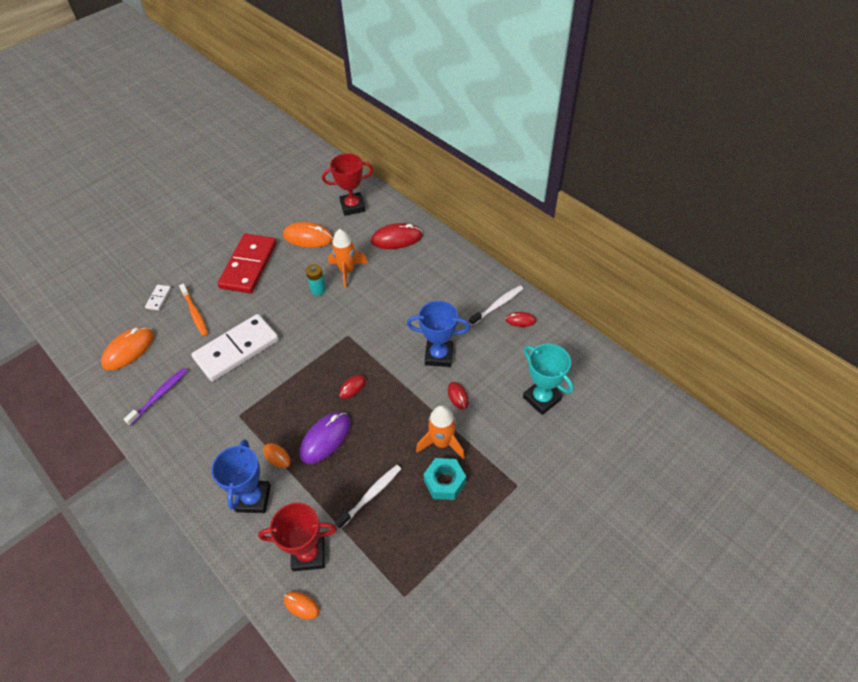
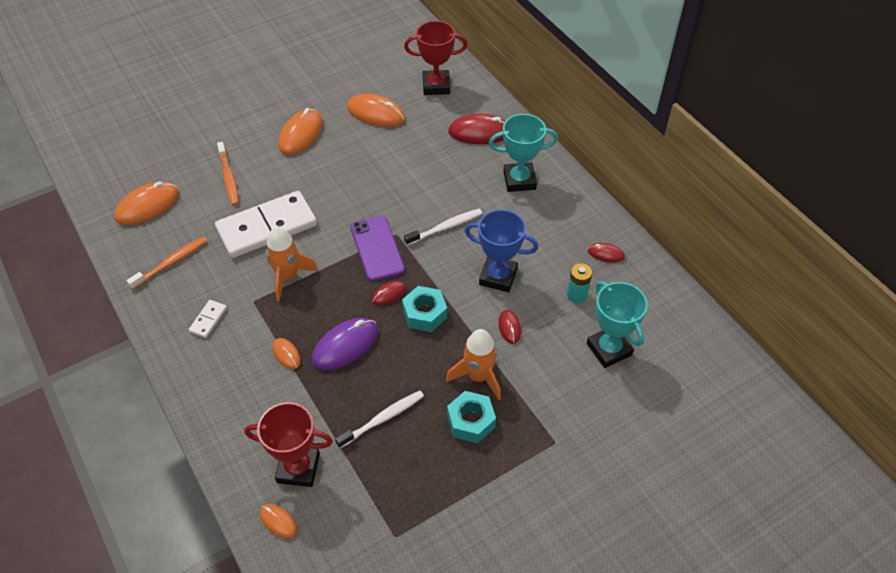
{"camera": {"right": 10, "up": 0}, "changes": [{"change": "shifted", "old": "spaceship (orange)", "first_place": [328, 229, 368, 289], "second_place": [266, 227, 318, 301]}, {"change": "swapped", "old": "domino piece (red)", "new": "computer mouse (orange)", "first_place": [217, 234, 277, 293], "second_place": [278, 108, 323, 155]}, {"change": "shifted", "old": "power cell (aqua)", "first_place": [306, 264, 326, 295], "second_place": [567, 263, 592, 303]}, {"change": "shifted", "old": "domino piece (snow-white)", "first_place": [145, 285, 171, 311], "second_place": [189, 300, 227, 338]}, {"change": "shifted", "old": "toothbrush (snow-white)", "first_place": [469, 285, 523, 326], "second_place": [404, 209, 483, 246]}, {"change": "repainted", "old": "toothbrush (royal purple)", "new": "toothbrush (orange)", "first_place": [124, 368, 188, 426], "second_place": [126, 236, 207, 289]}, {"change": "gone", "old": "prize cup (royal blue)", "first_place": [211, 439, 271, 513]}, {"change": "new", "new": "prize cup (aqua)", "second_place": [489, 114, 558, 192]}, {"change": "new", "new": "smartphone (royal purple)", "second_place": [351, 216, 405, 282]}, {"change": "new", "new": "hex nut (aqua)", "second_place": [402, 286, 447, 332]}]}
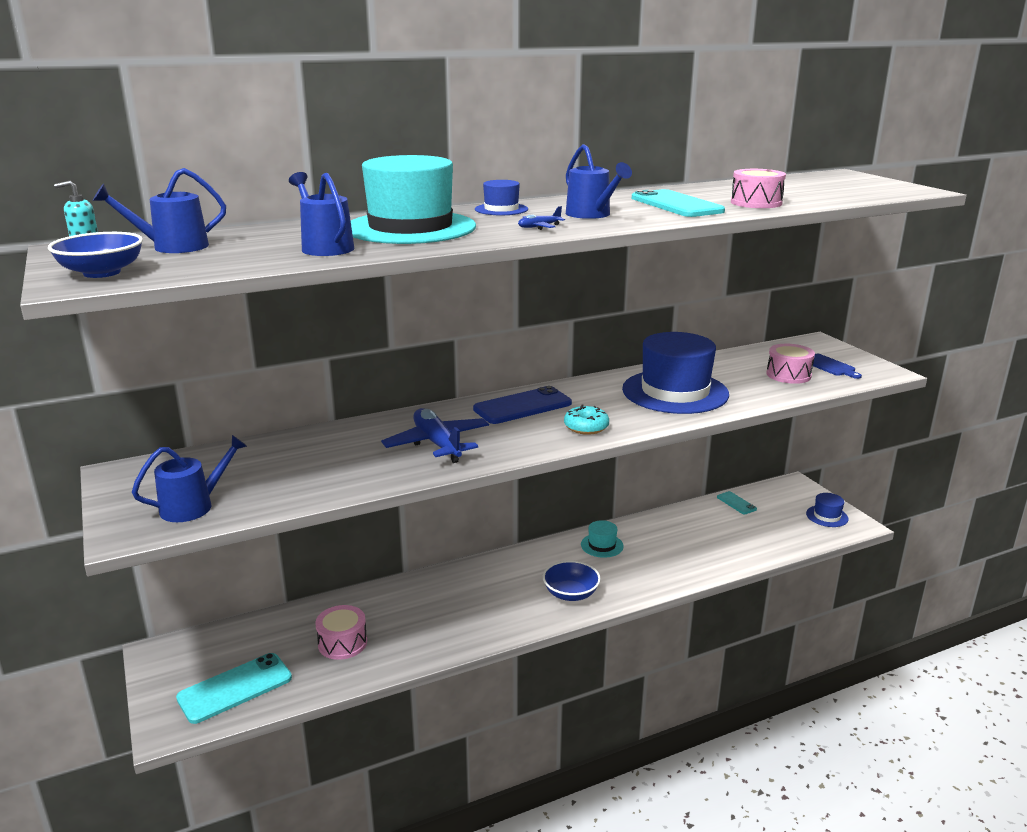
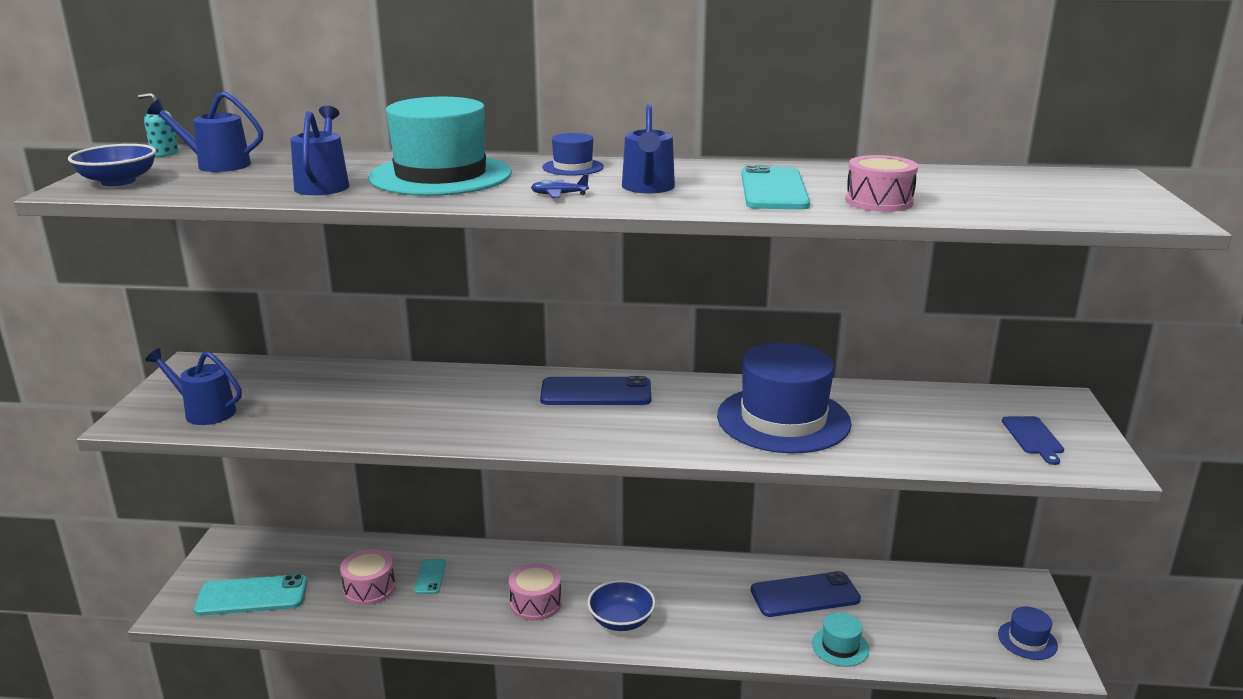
{"camera": {"right": 30, "up": 0}, "changes": [{"change": "shifted", "old": "snare drum (rosy)", "first_place": [766, 344, 815, 384], "second_place": [509, 563, 562, 621]}, {"change": "gone", "old": "doughnut (aqua)", "first_place": [564, 405, 609, 435]}, {"change": "gone", "old": "toy plane (royal blue)", "first_place": [381, 408, 489, 463]}, {"change": "rotated", "old": "watering pot (royal blue)", "first_place": [132, 435, 247, 522], "second_place": [145, 348, 242, 425], "degrees": -150}, {"change": "shifted", "old": "smartphone (aqua)", "first_place": [717, 491, 757, 514], "second_place": [414, 559, 446, 594]}, {"change": "shifted", "old": "top hat (aqua)", "first_place": [581, 520, 624, 558], "second_place": [812, 613, 870, 667]}, {"change": "new", "new": "smartphone (royal blue)", "second_place": [751, 571, 861, 617]}]}
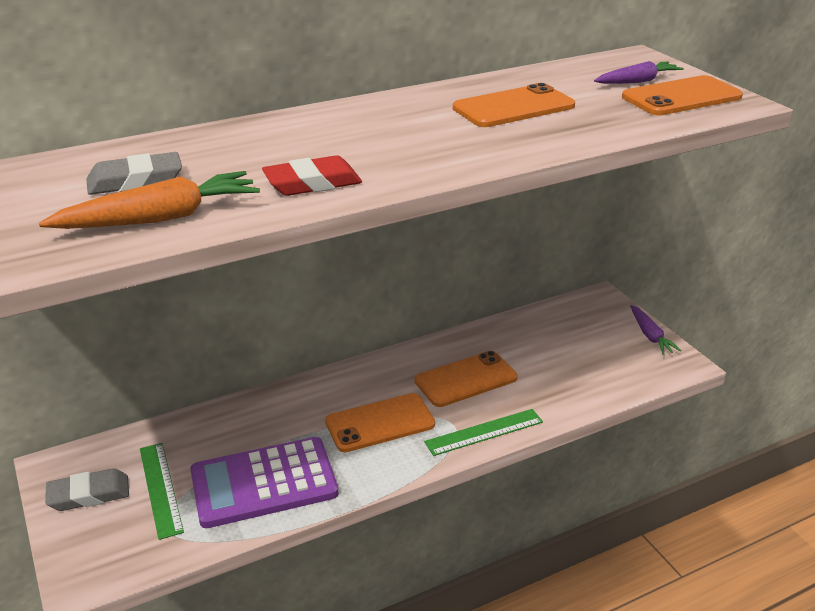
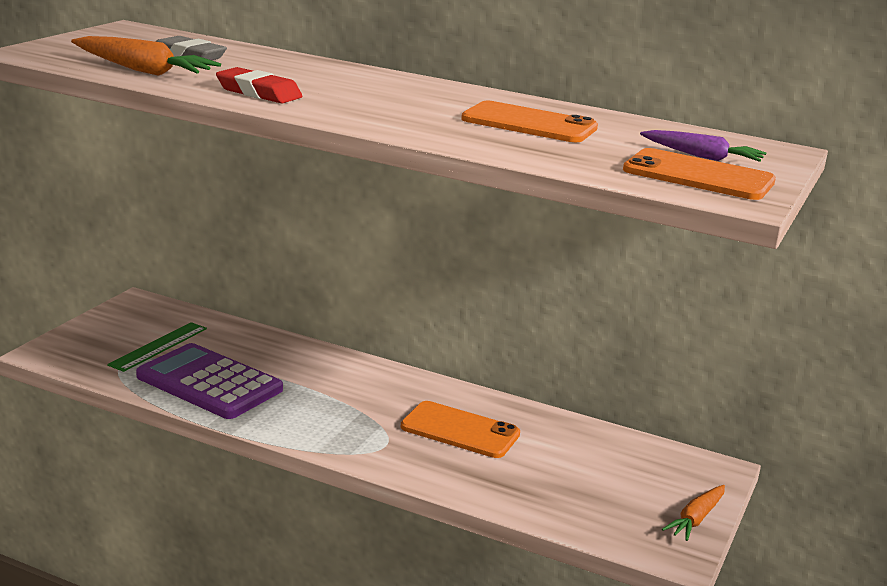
{"camera": {"right": 50, "up": -10}, "changes": [{"change": "repainted", "old": "root vegetable (royal purple)", "new": "root vegetable (orange)", "first_place": [630, 305, 681, 355], "second_place": [662, 485, 725, 541]}, {"change": "gone", "old": "smartphone (orange)", "first_place": [325, 393, 435, 452]}, {"change": "gone", "old": "measuring stick (emerald)", "first_place": [424, 409, 543, 456]}, {"change": "gone", "old": "gum eraser (gray)", "first_place": [45, 468, 129, 511]}]}
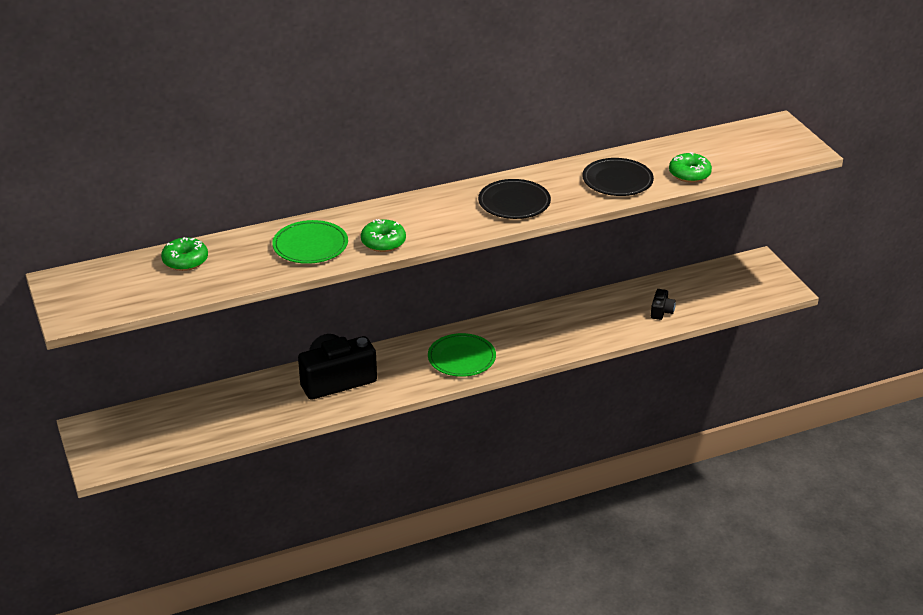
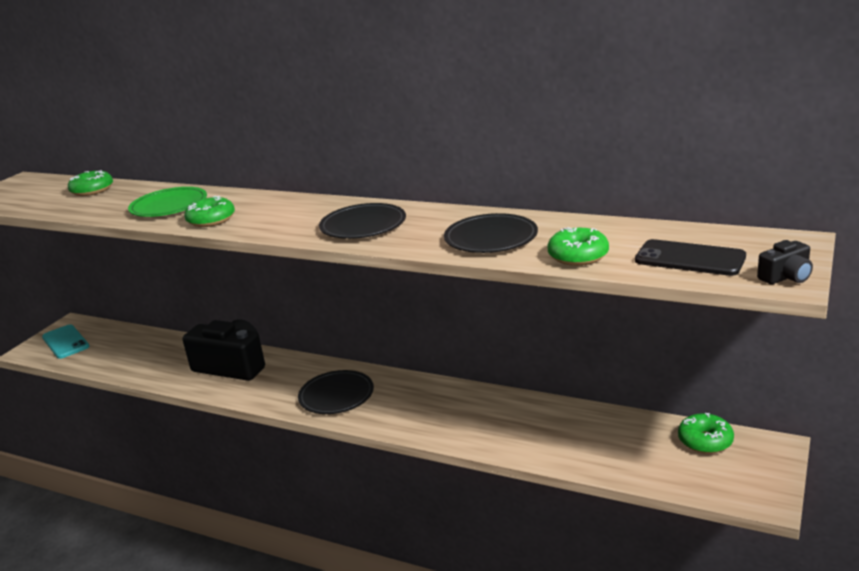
{"camera": {"right": 50, "up": -10}, "changes": [{"change": "shifted", "old": "camera (black)", "first_place": [651, 289, 676, 320], "second_place": [757, 240, 813, 284]}, {"change": "repainted", "old": "plate (emerald)", "new": "plate (black)", "first_place": [428, 333, 496, 377], "second_place": [298, 370, 374, 414]}, {"change": "new", "new": "smartphone (black)", "second_place": [635, 239, 746, 276]}, {"change": "new", "new": "smartphone (aqua)", "second_place": [42, 324, 90, 359]}, {"change": "new", "new": "doughnut (emerald)", "second_place": [678, 413, 734, 454]}]}
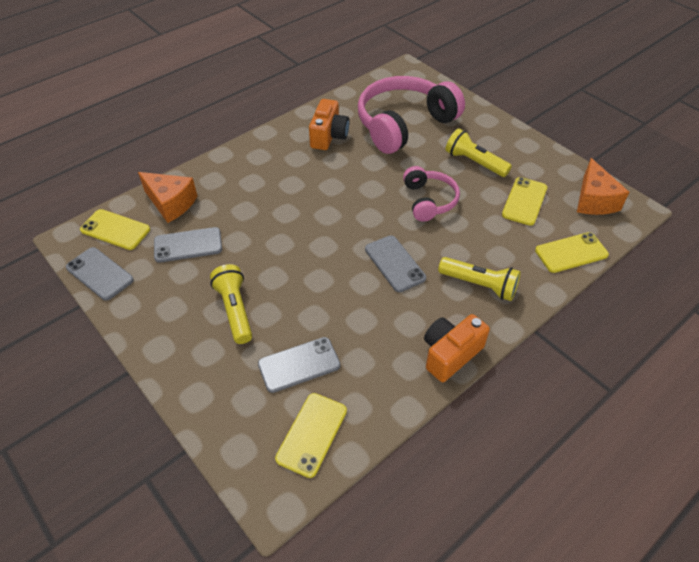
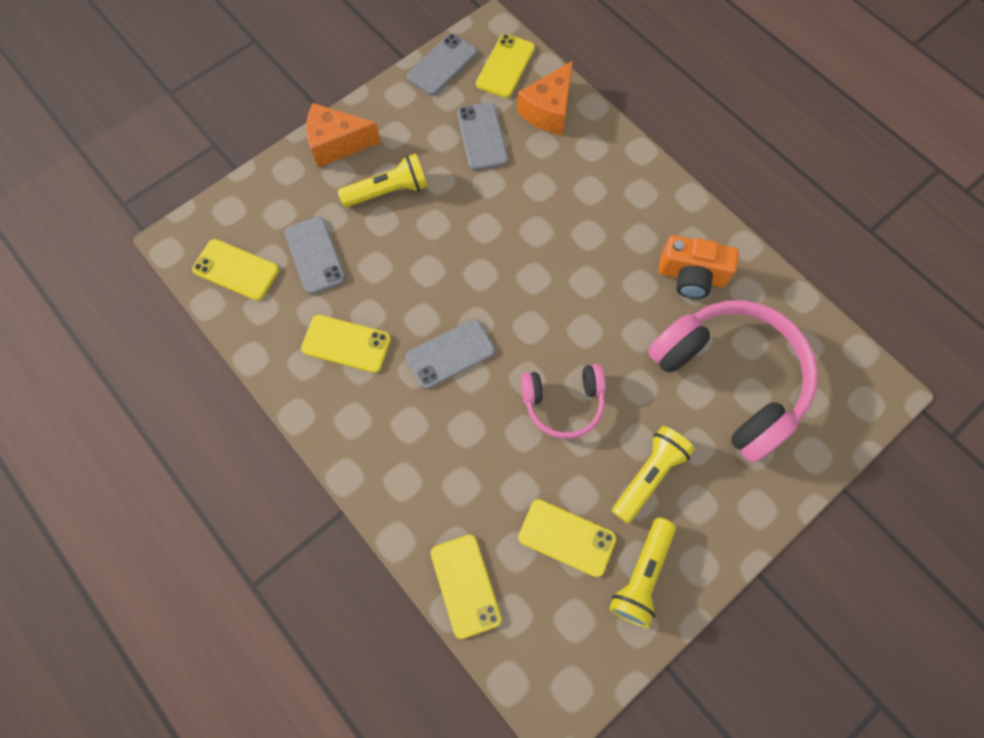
{"camera": {"right": 90, "up": 20}, "changes": [{"change": "shifted", "old": "cheese wedge (orange)", "first_place": [577, 158, 629, 215], "second_place": [306, 103, 381, 168]}, {"change": "shifted", "old": "torch (bright yellow)", "first_place": [438, 257, 521, 301], "second_place": [609, 518, 676, 628]}, {"change": "gone", "old": "camera (orange)", "first_place": [424, 314, 490, 382]}, {"change": "new", "new": "smartphone (bright yellow)", "second_place": [301, 315, 391, 373]}]}
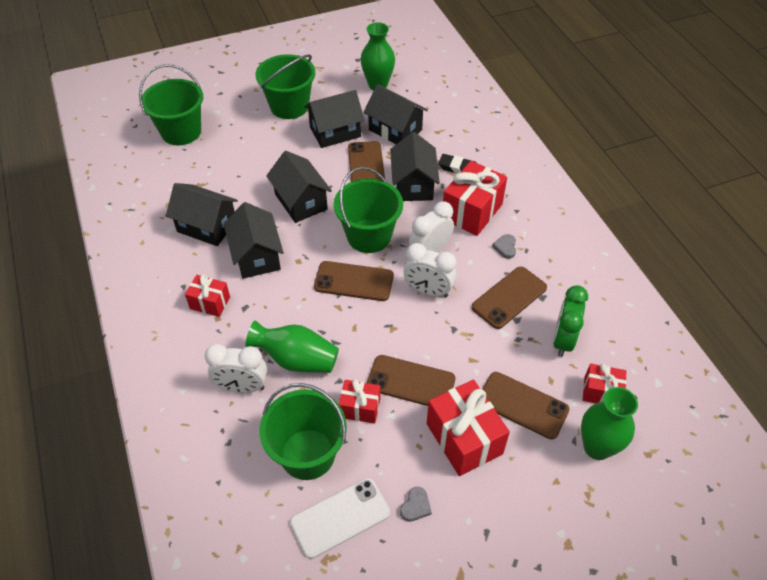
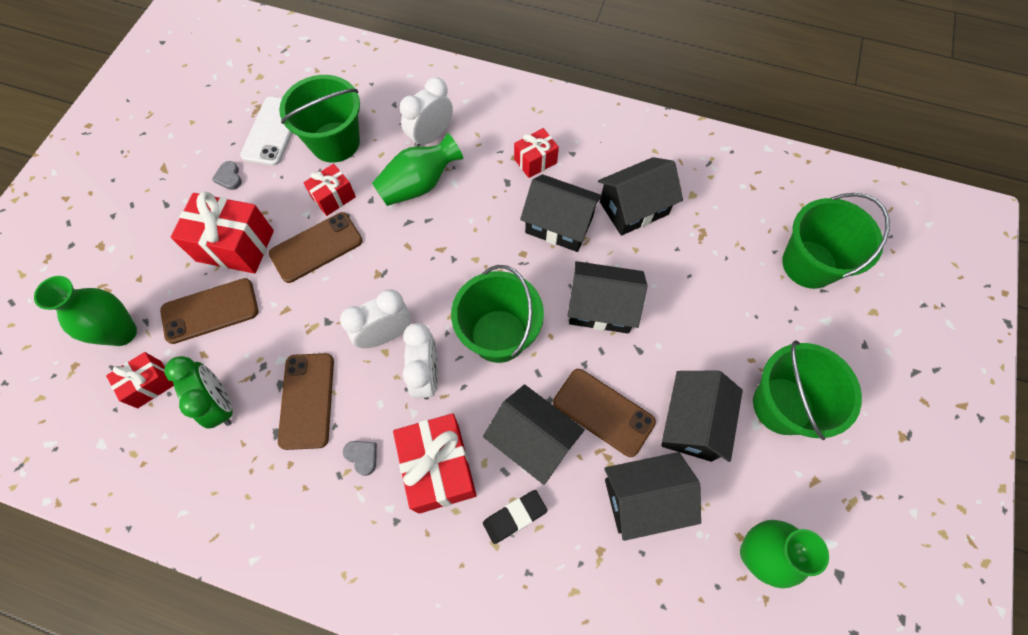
{"camera": {"right": 130, "up": 15}, "changes": [{"change": "gone", "old": "smartphone (russet)", "first_place": [314, 261, 394, 301]}]}
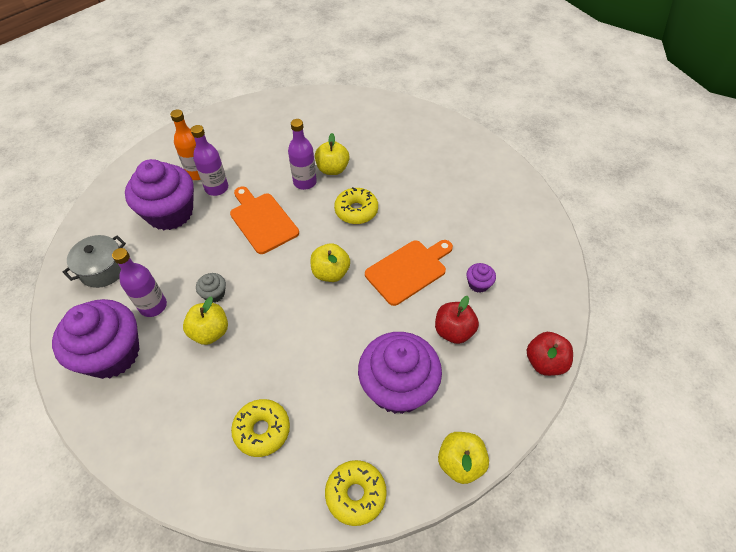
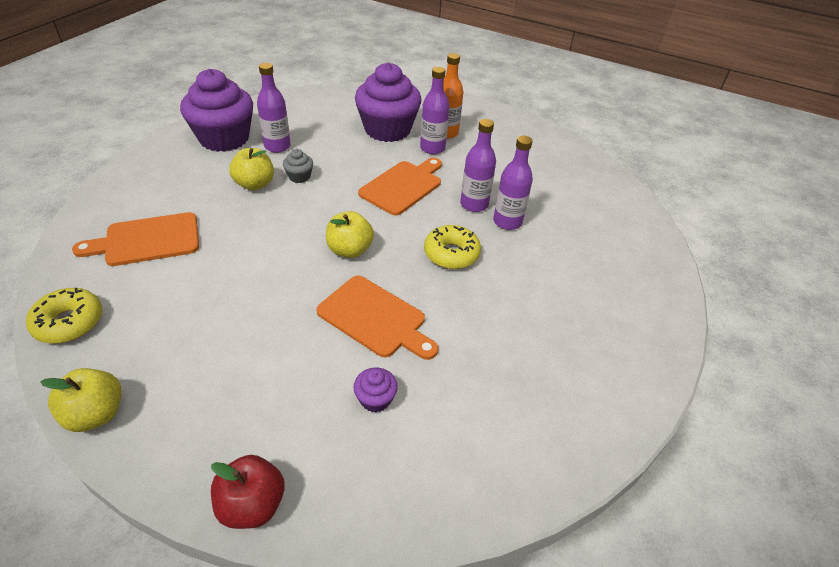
{"camera": {"right": 70, "up": -10}, "changes": [{"change": "swapped", "old": "toy apple (bright yellow)", "new": "drink bottle (royal purple)", "first_place": [315, 133, 349, 175], "second_place": [493, 136, 533, 230]}, {"change": "gone", "old": "stockpot (gray)", "first_place": [63, 235, 126, 288]}, {"change": "gone", "old": "toy apple (red)", "first_place": [435, 296, 479, 344]}, {"change": "gone", "old": "cupcake (royal purple)", "first_place": [358, 332, 442, 414]}, {"change": "swapped", "old": "doughnut (bright yellow)", "new": "chopping board (orange)", "first_place": [231, 399, 290, 457], "second_place": [72, 212, 199, 266]}]}
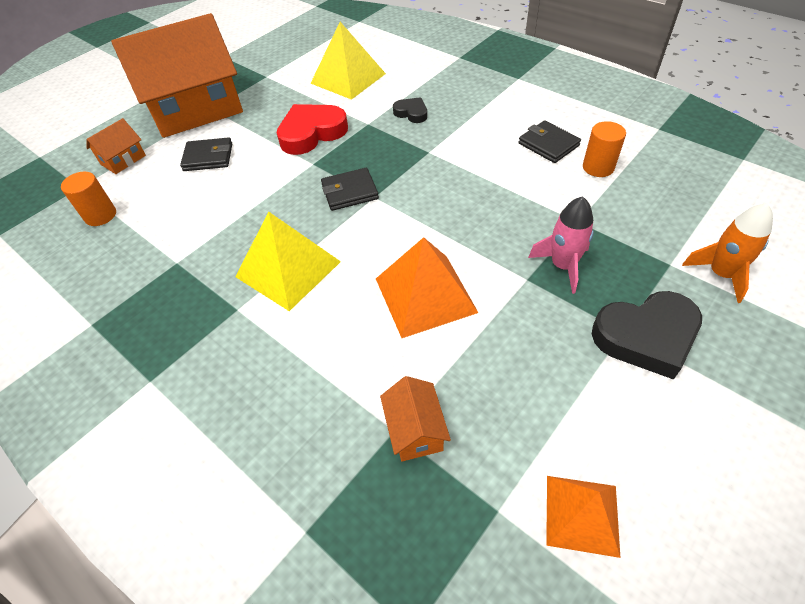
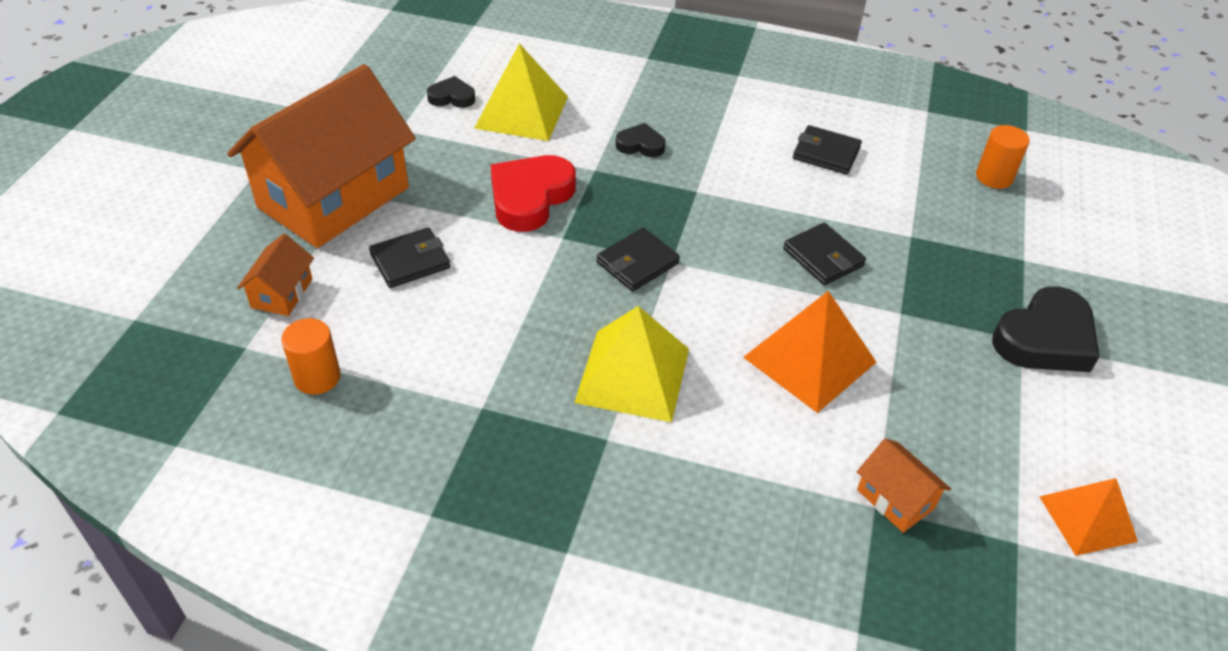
{"camera": {"right": -30, "up": -5}, "changes": [{"change": "shifted", "old": "cylinder shape (orange)", "first_place": [583, 121, 626, 177], "second_place": [976, 125, 1030, 189]}, {"change": "gone", "old": "spaceship (rosy)", "first_place": [528, 196, 594, 294]}, {"change": "gone", "old": "spaceship (orange)", "first_place": [682, 203, 773, 303]}, {"change": "new", "new": "heart shape (black)", "second_place": [427, 76, 475, 108]}, {"change": "new", "new": "wallet (black)", "second_place": [783, 223, 866, 285]}]}
